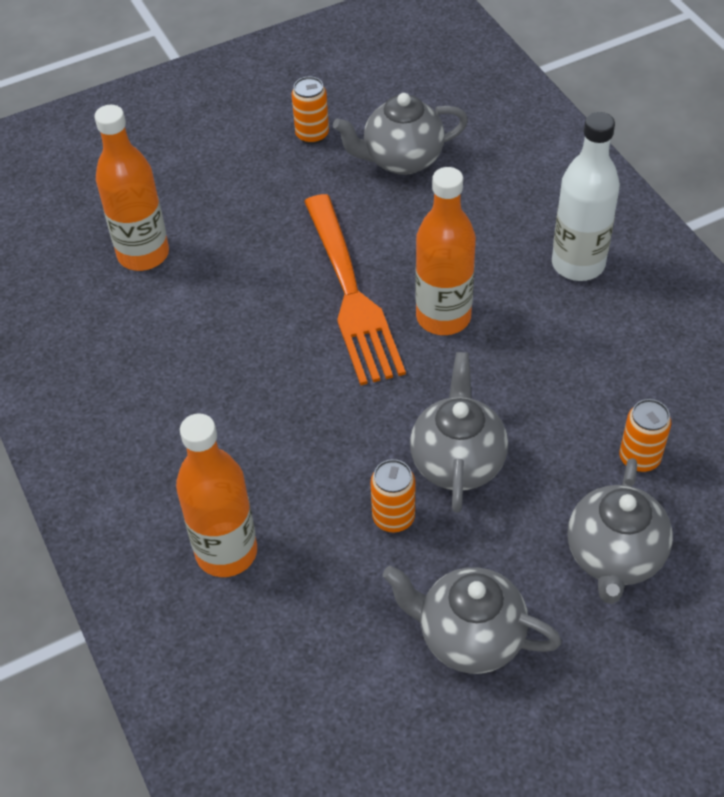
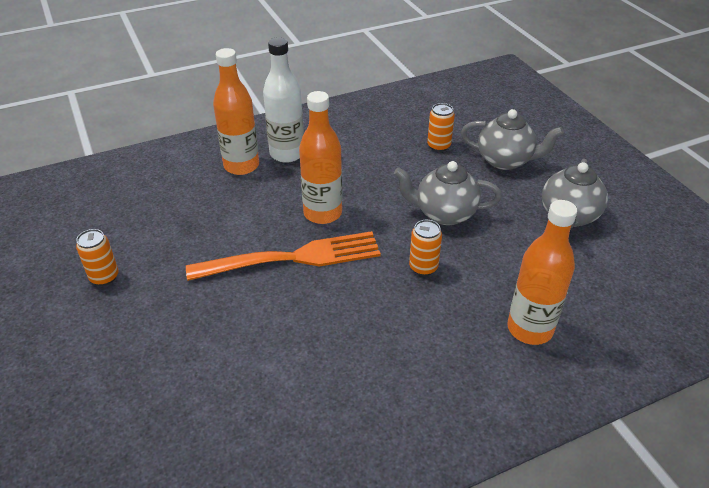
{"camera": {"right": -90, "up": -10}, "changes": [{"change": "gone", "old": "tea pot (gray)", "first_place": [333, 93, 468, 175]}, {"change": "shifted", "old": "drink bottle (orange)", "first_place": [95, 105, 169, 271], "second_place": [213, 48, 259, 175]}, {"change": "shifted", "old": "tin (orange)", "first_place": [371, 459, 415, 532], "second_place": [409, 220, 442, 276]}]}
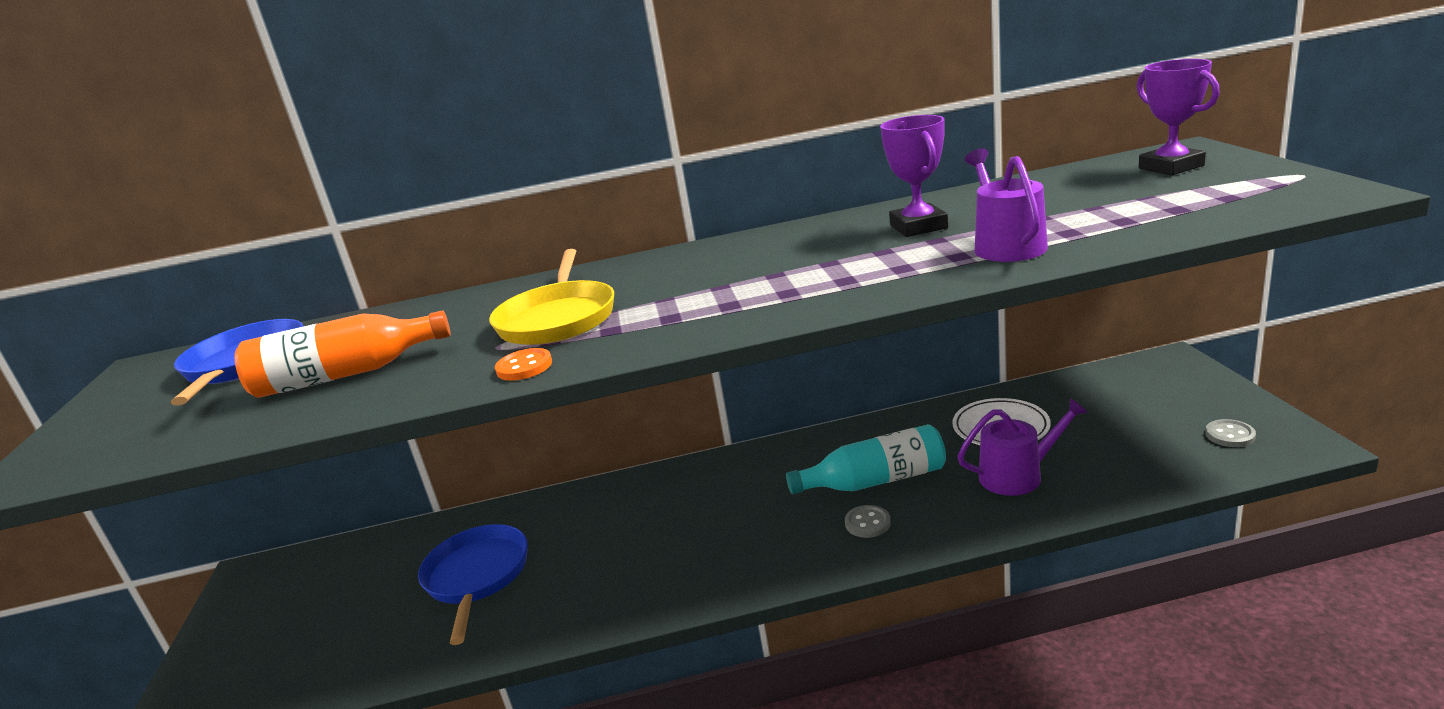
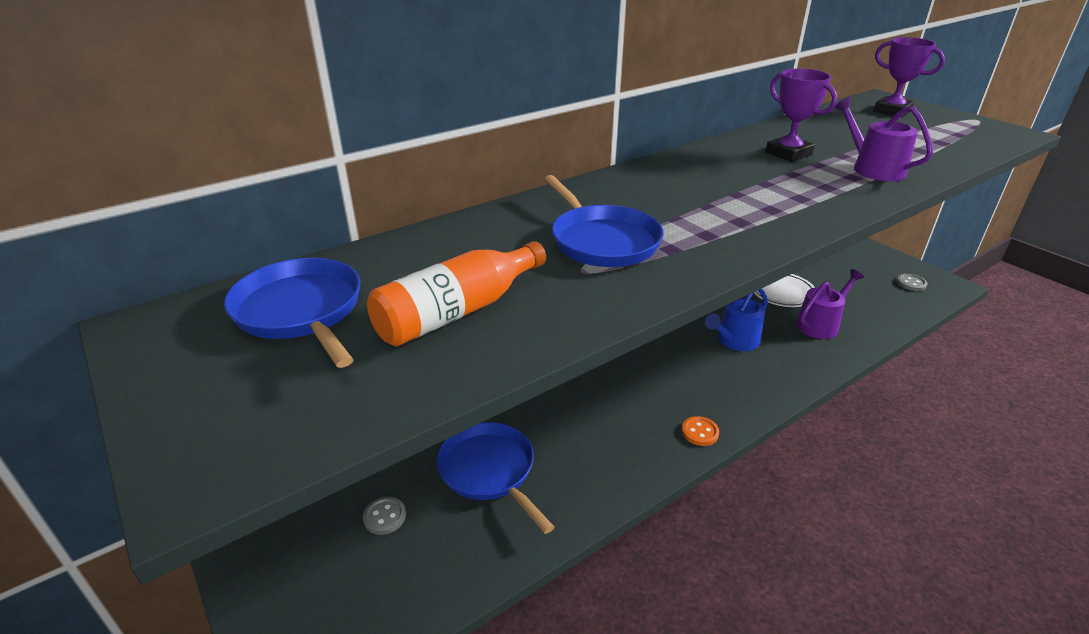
{"camera": {"right": -30, "up": 10}, "changes": [{"change": "repainted", "old": "skillet (bright yellow)", "new": "skillet (royal blue)", "first_place": [489, 249, 614, 345], "second_place": [544, 175, 664, 267]}, {"change": "shifted", "old": "sewing button (orange)", "first_place": [495, 348, 552, 381], "second_place": [682, 416, 719, 446]}, {"change": "swapped", "old": "drink bottle (aqua)", "new": "watering pot (royal blue)", "first_place": [786, 424, 946, 494], "second_place": [705, 288, 768, 351]}, {"change": "shifted", "old": "sewing button (gray)", "first_place": [845, 505, 891, 538], "second_place": [363, 497, 406, 535]}]}
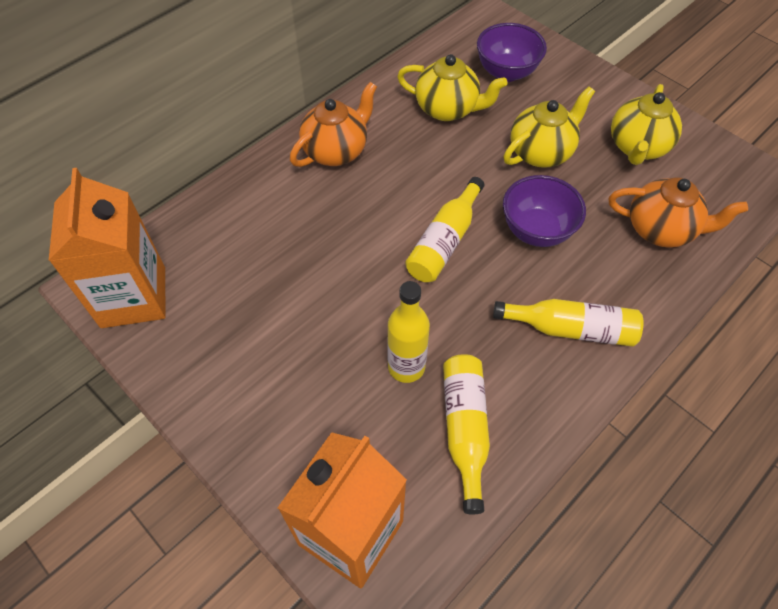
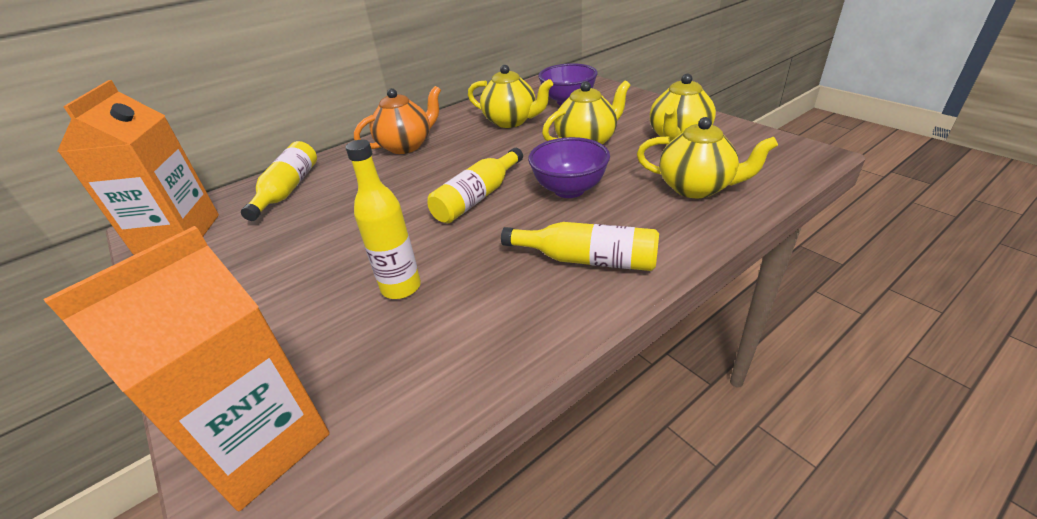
{"camera": {"right": 10, "up": -20}, "changes": [{"change": "repainted", "old": "tea pot (orange)", "new": "tea pot (bright yellow)", "first_place": [609, 177, 748, 248], "second_place": [637, 117, 778, 198]}, {"change": "shifted", "old": "drink bottle (bright yellow)", "first_place": [443, 354, 490, 515], "second_place": [241, 141, 317, 221]}]}
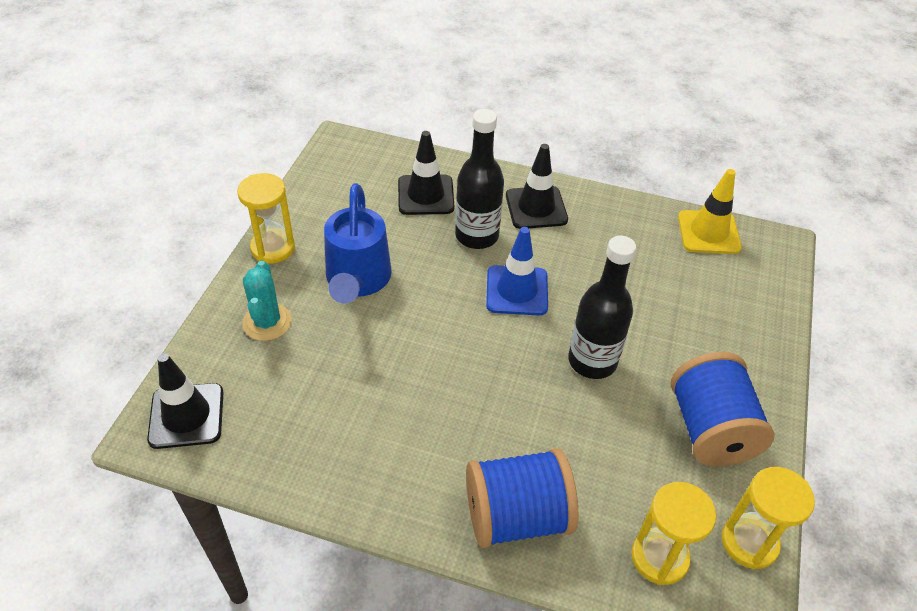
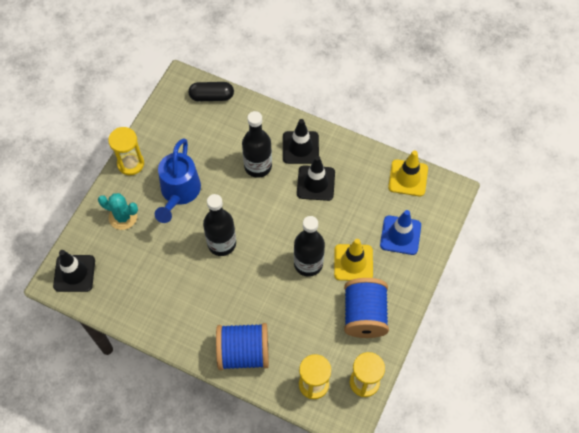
{"camera": {"right": 10, "up": 15}, "changes": [{"change": "shifted", "old": "traffic cone (black)", "first_place": [398, 131, 455, 215], "second_place": [297, 156, 335, 201]}, {"change": "shifted", "old": "traffic cone (royal blue)", "first_place": [486, 227, 548, 316], "second_place": [380, 210, 421, 255]}, {"change": "rotated", "old": "prickly plant (aqua)", "first_place": [242, 261, 292, 341], "second_place": [98, 193, 138, 230], "degrees": -75}, {"change": "new", "new": "capsule (black)", "second_place": [188, 82, 234, 101]}, {"change": "new", "new": "drink bottle (black)", "second_place": [203, 194, 236, 256]}, {"change": "new", "new": "traffic cone (bright yellow)", "second_place": [334, 239, 373, 281]}]}
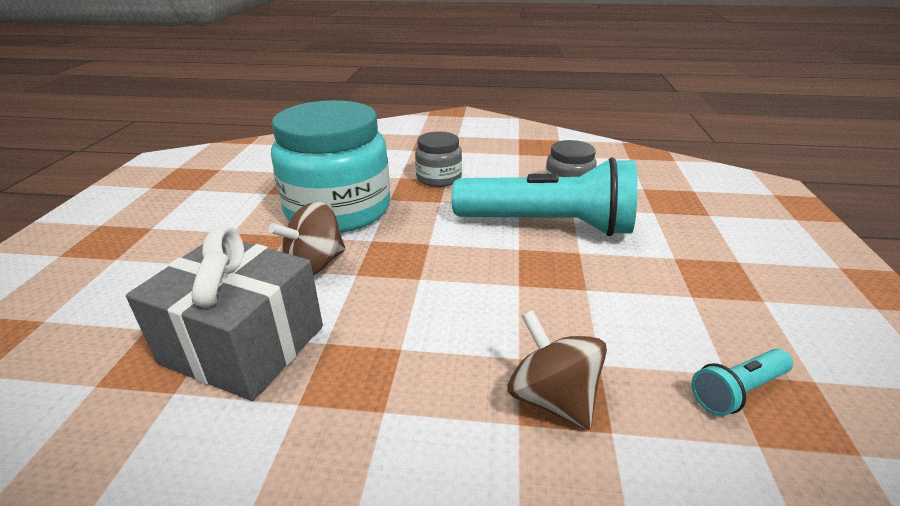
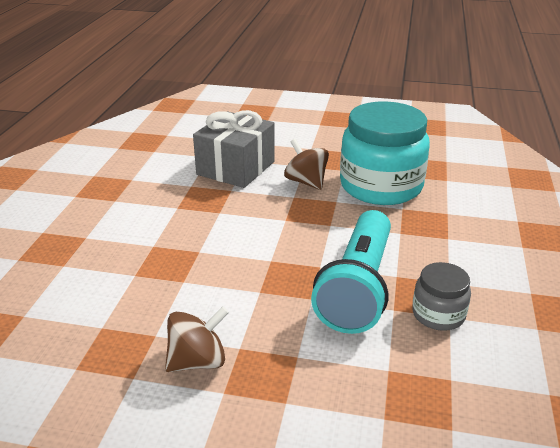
{"camera": {"right": 95, "up": 0}, "changes": [{"change": "gone", "old": "preserve jar (gray)", "first_place": [415, 132, 462, 187]}, {"change": "shifted", "old": "toy top (russet)", "first_place": [508, 310, 607, 430], "second_place": [165, 307, 229, 372]}, {"change": "gone", "old": "torch (aqua)", "first_place": [691, 349, 793, 416]}]}
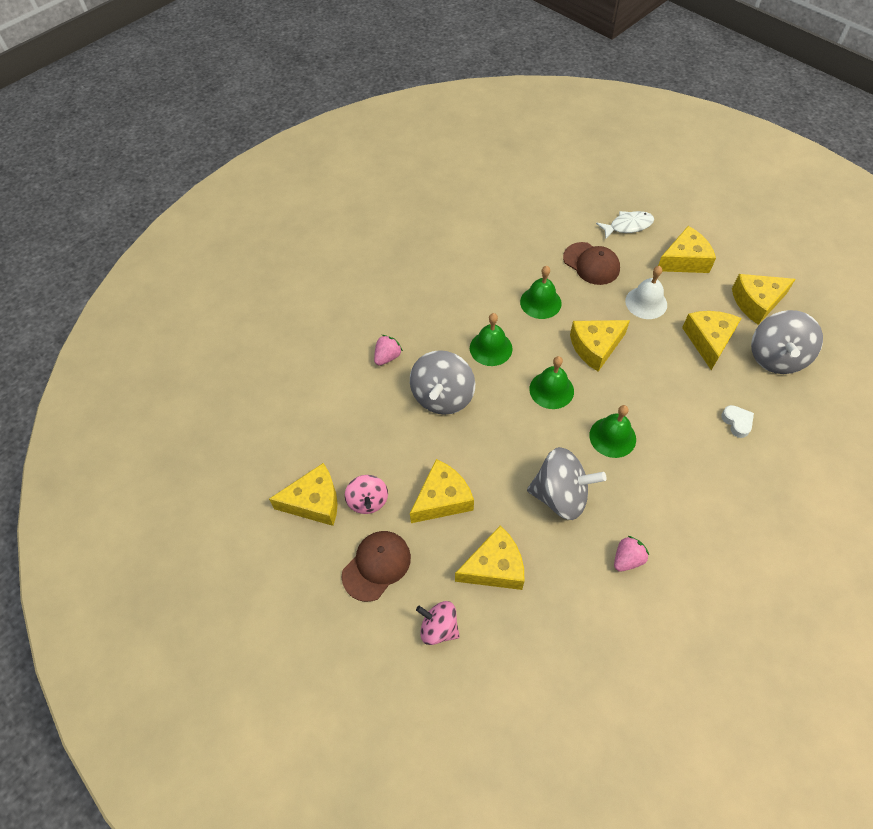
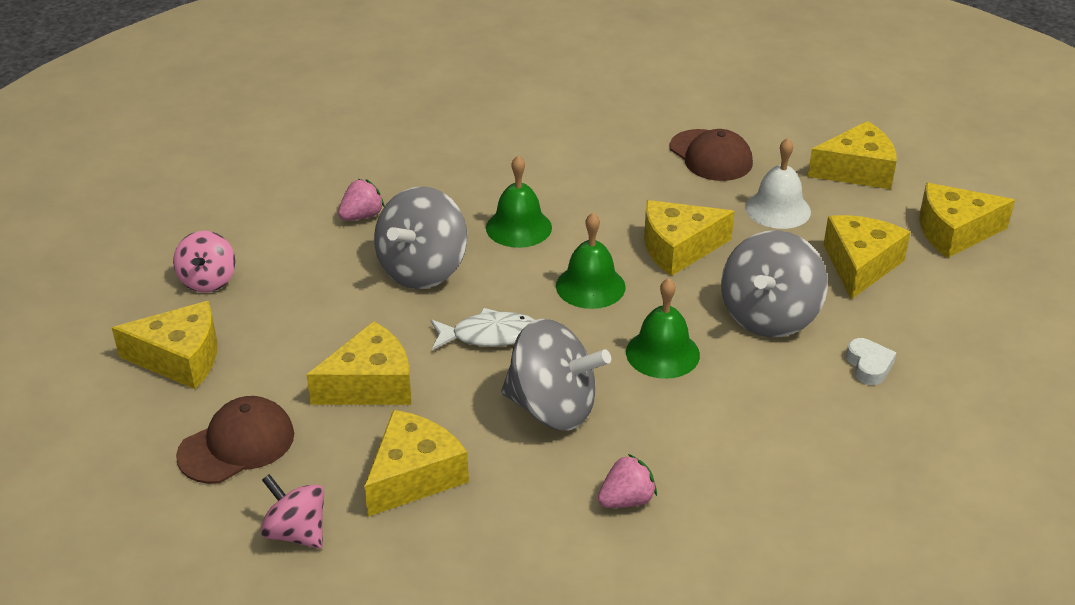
{"camera": {"right": 10, "up": -20}, "changes": [{"change": "shifted", "old": "fish (snow-white)", "first_place": [596, 211, 654, 239], "second_place": [431, 308, 534, 350]}, {"change": "gone", "old": "bell (emerald)", "first_place": [520, 266, 562, 319]}, {"change": "shifted", "old": "toy top (gray)", "first_place": [751, 310, 823, 374], "second_place": [721, 230, 828, 337]}, {"change": "shifted", "old": "toy top (rosy)", "first_place": [345, 475, 388, 514], "second_place": [173, 231, 235, 293]}, {"change": "rotated", "old": "cheese wedge (bright yellow)", "first_place": [455, 525, 525, 590], "second_place": [364, 410, 469, 517], "degrees": -45}]}
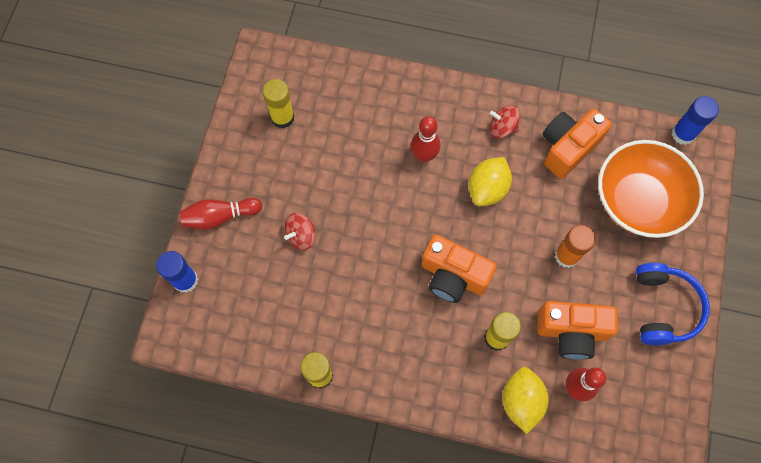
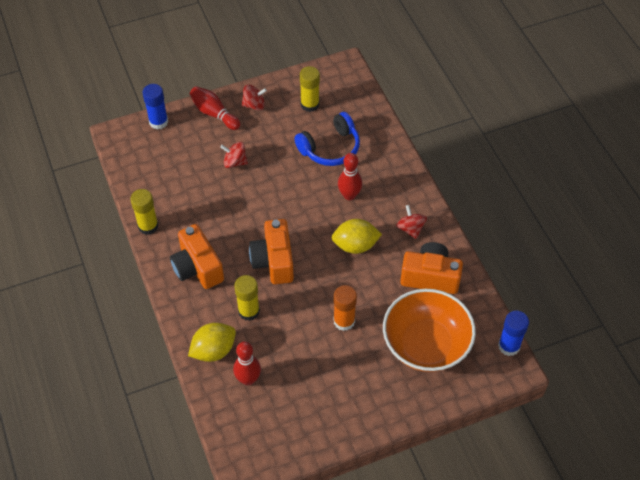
{"camera": {"right": 55, "up": -15}, "changes": [{"change": "shifted", "old": "over-ear headphones (royal blue)", "first_place": [636, 263, 710, 345], "second_place": [294, 112, 360, 166]}, {"change": "shifted", "old": "camera (orange)", "first_place": [537, 301, 618, 359], "second_place": [170, 224, 224, 289]}, {"change": "new", "new": "toy top (red)", "second_place": [242, 85, 267, 111]}]}
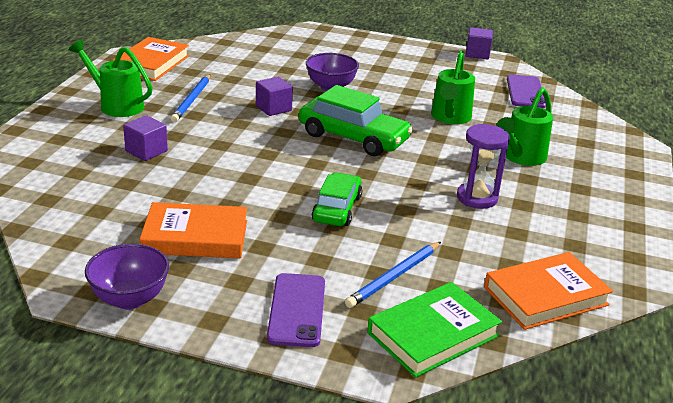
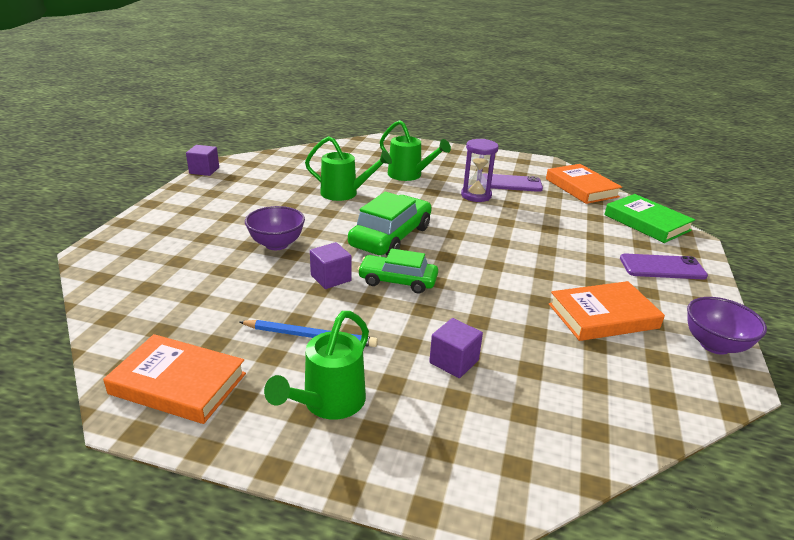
{"camera": {"right": -90, "up": 0}, "changes": [{"change": "shifted", "old": "smartphone (royal purple)", "first_place": [507, 74, 546, 108], "second_place": [483, 173, 543, 192]}, {"change": "shifted", "old": "automobile (emerald)", "first_place": [312, 172, 362, 226], "second_place": [357, 249, 438, 293]}, {"change": "rotated", "old": "hardcover (orange)", "first_place": [140, 202, 247, 258], "second_place": [549, 281, 665, 341], "degrees": 75}, {"change": "gone", "old": "wooden pencil (royal blue)", "first_place": [345, 242, 441, 308]}]}
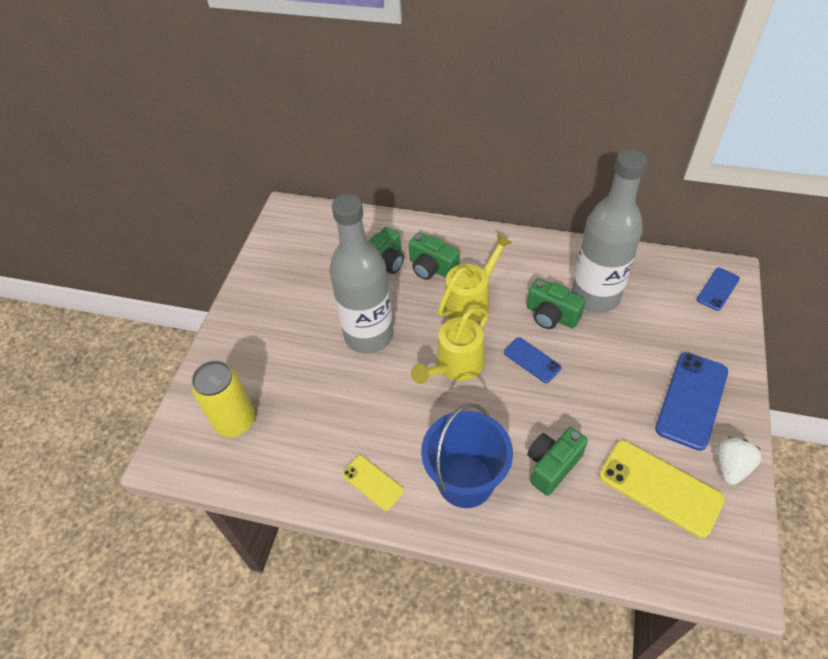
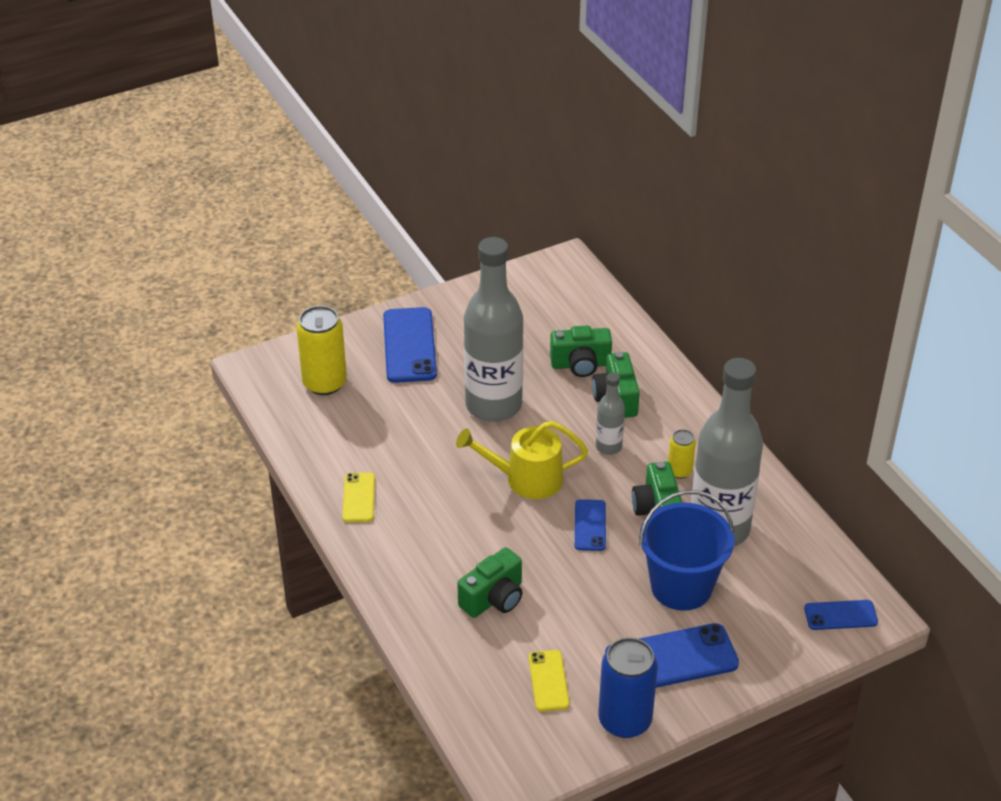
{"camera": {"right": 45, "up": -10}, "changes": [{"change": "swapped", "old": "watering pot (bright yellow)", "new": "drink bottle (gray)", "first_place": [438, 234, 512, 322], "second_place": [596, 373, 625, 455]}, {"change": "shifted", "old": "sand bucket (royal blue)", "first_place": [421, 404, 513, 508], "second_place": [639, 490, 734, 611]}, {"change": "rotated", "old": "camera (emerald)", "first_place": [527, 427, 588, 496], "second_place": [457, 547, 522, 618], "degrees": 135}, {"change": "swapped", "old": "berry (snow-white)", "new": "tin (royal blue)", "first_place": [717, 436, 762, 485], "second_place": [598, 637, 658, 738]}, {"change": "scaled", "old": "smartphone (bright yellow)", "first_place": [599, 440, 725, 538], "second_place": [529, 650, 570, 711], "factor": 0.56}, {"change": "new", "new": "smartphone (royal blue)", "second_place": [383, 307, 437, 383]}, {"change": "new", "new": "tin (bright yellow)", "second_place": [668, 429, 696, 479]}]}
